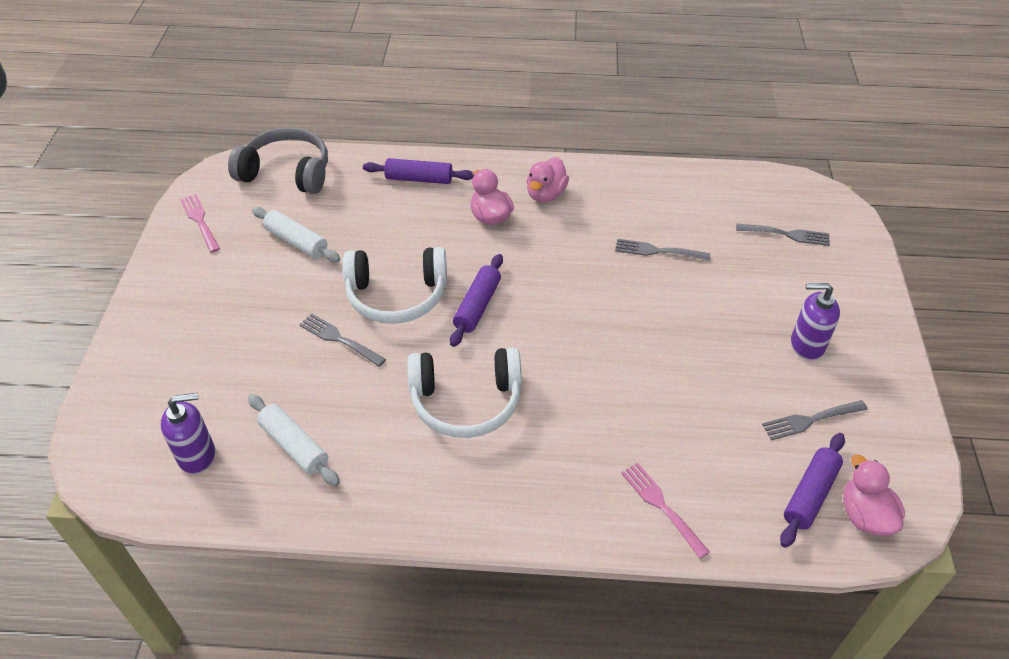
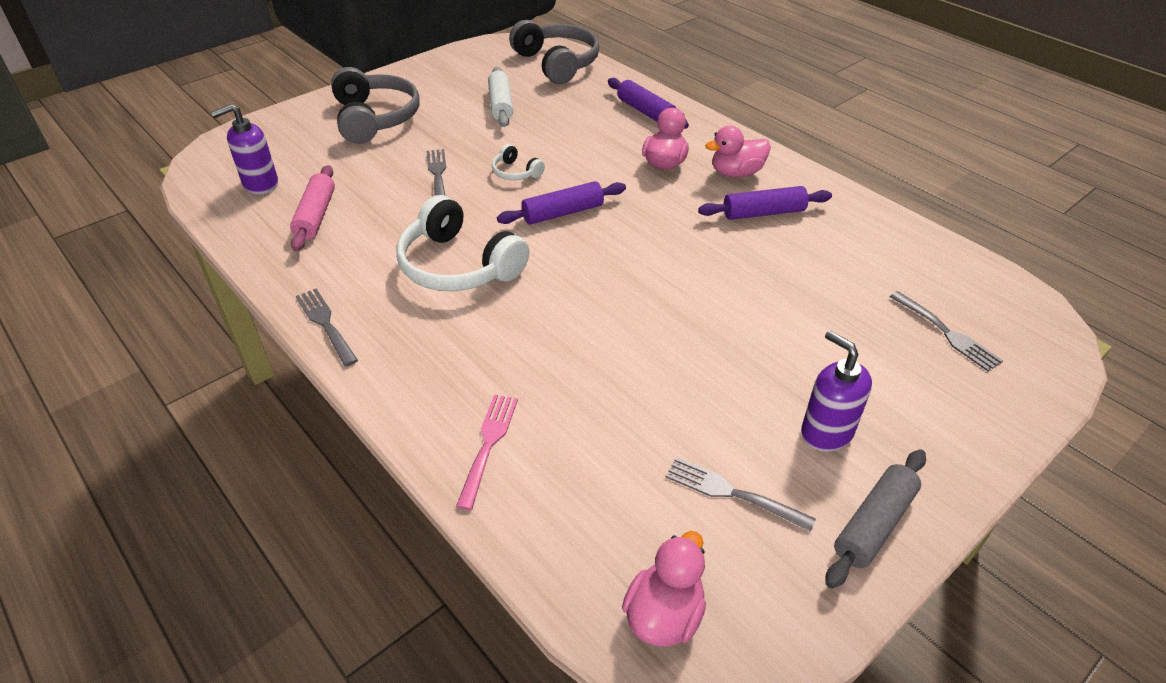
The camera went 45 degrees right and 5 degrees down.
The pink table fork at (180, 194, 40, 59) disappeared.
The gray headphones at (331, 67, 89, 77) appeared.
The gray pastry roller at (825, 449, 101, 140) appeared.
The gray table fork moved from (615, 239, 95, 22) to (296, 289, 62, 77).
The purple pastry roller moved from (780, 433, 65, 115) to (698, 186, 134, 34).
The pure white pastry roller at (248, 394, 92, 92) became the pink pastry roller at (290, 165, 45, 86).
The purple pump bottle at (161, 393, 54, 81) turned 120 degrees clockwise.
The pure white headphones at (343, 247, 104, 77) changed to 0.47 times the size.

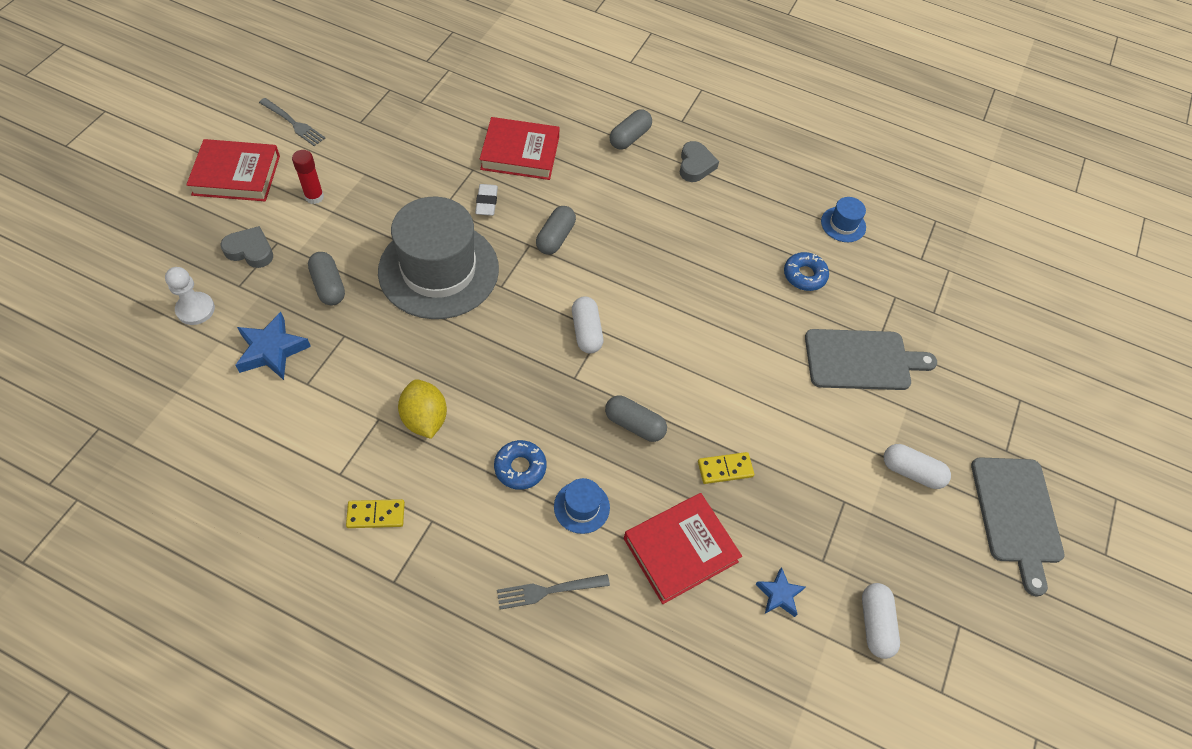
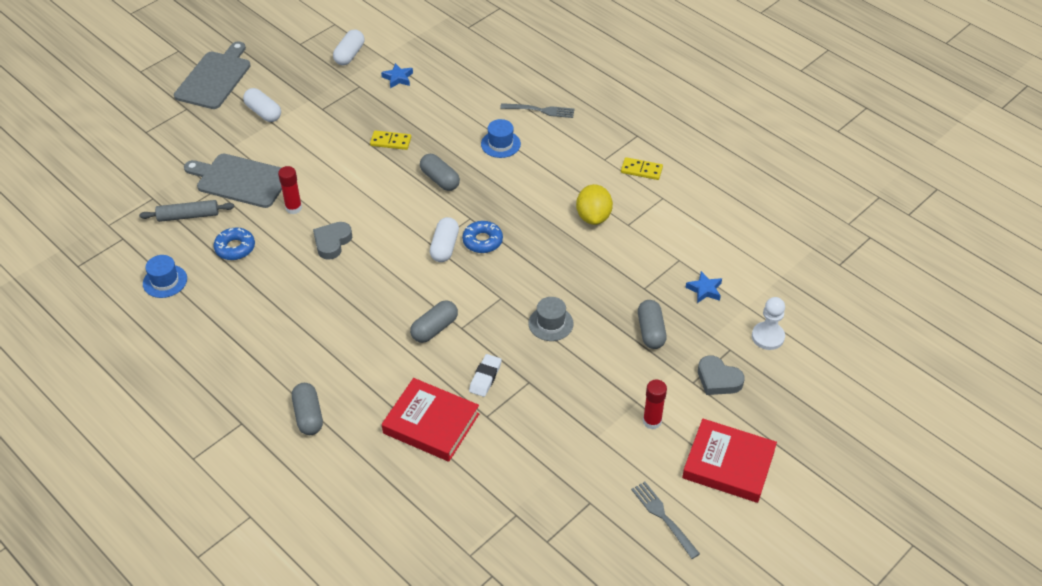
The camera went 155 degrees left and 10 degrees down.
The red hardback at (624, 493, 118, 111) disappeared.
The gray pastry roller at (139, 200, 95, 22) appeared.
The red glue stick at (278, 166, 24, 48) appeared.
The blue glazed donut moved from (494, 440, 52, 50) to (462, 221, 41, 32).
The gray heart shape moved from (680, 141, 39, 41) to (313, 222, 39, 38).
The gray capsule at (610, 109, 42, 41) turned 75 degrees counterclockwise.
The blue star shape at (235, 312, 76, 68) changed to 0.61 times the size.
The gray hat at (378, 197, 121, 122) changed to 0.41 times the size.

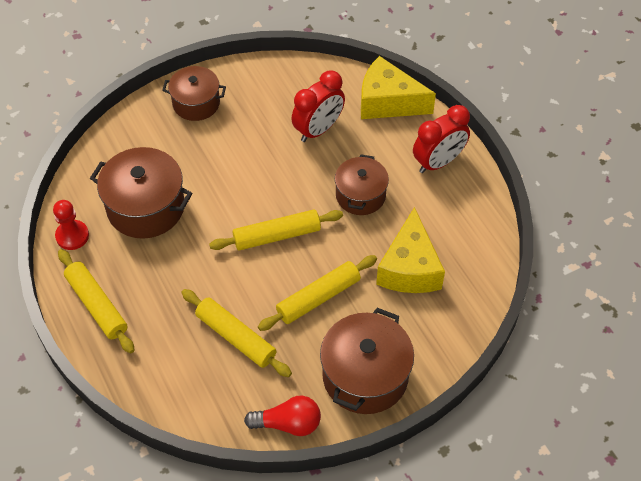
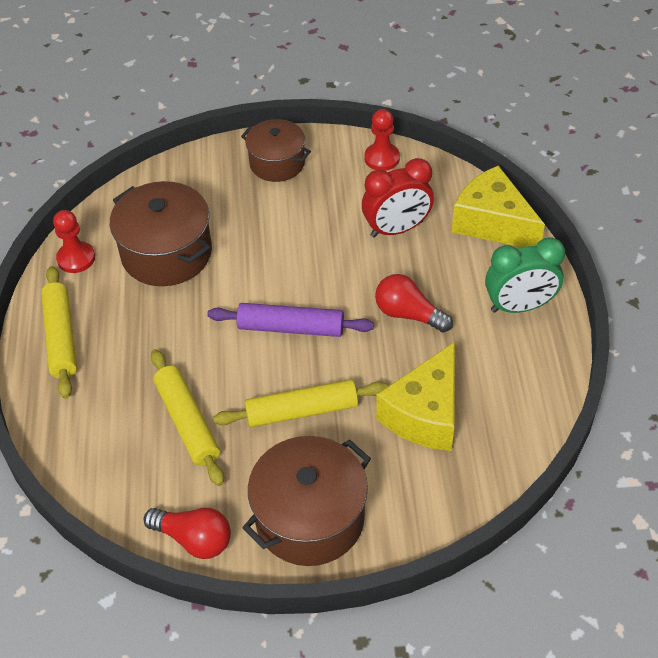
The camera went 25 degrees right and 5 degrees down.
The red game pawn at (364, 109, 36, 62) appeared.
The dark brown stockpot at (335, 154, 54, 61) was replaced by the red light bulb at (375, 274, 78, 59).
The golden pastry roller at (209, 209, 134, 42) became the purple pastry roller at (207, 303, 167, 34).
The red alarm clock at (413, 105, 57, 68) became the green alarm clock at (485, 237, 80, 76).

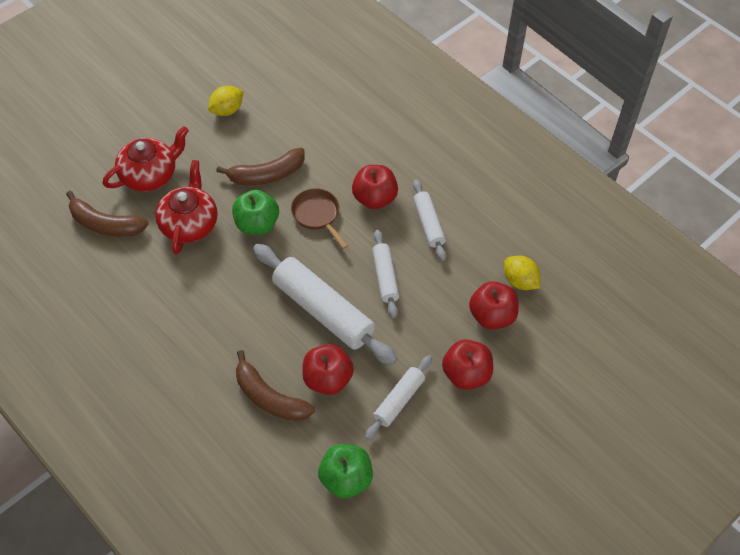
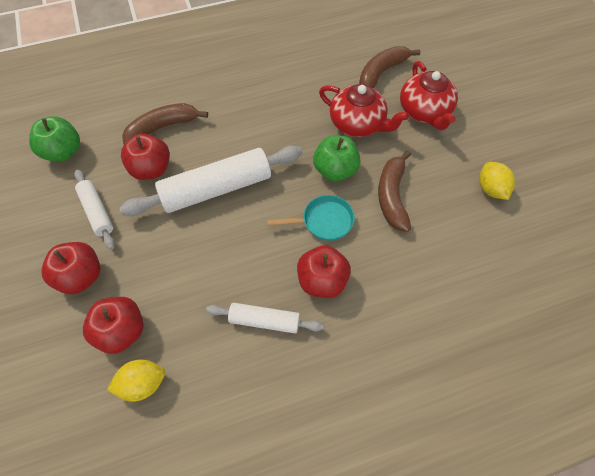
The camera went 115 degrees right and 5 degrees up.
The pure white pastry roller at (372, 230, 27, 88) disappeared.
The dark brown skillet at (291, 188, 57, 61) became the turquoise skillet at (267, 195, 88, 46).

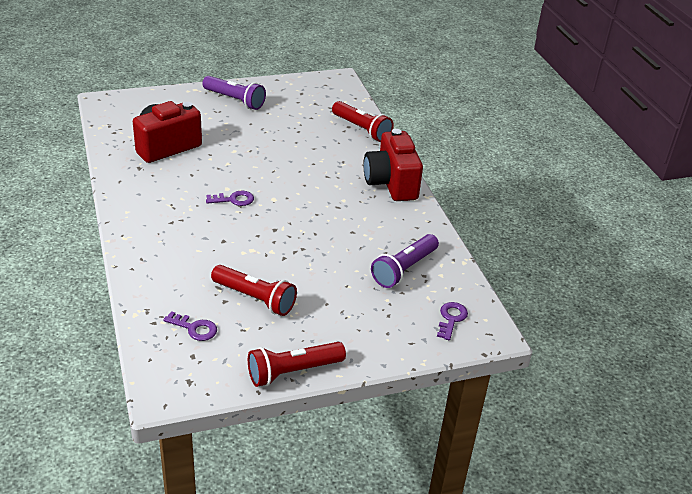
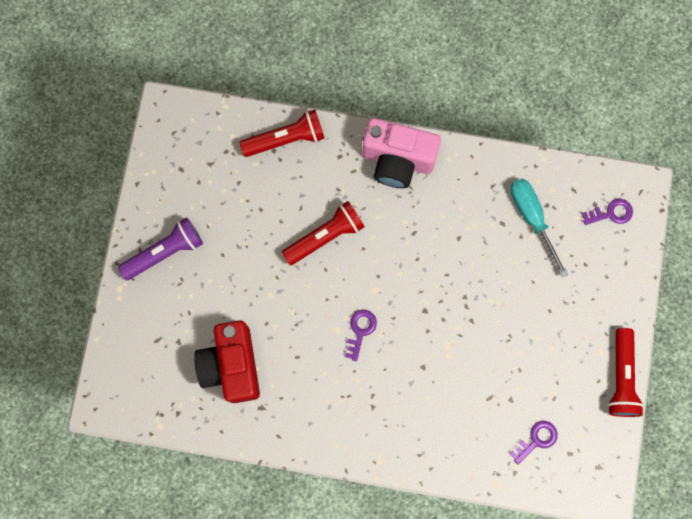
The camera went 60 degrees left and 40 degrees up.
The red torch moved from (211, 265, 86, 51) to (282, 201, 83, 64).
The purple torch at (371, 234, 68, 54) was replaced by the turquoise hand screwdriver at (510, 179, 59, 99).
The red camera at (363, 129, 60, 72) became the pink camera at (362, 118, 79, 70).
The purple latchkey at (437, 302, 31, 38) turned 120 degrees clockwise.

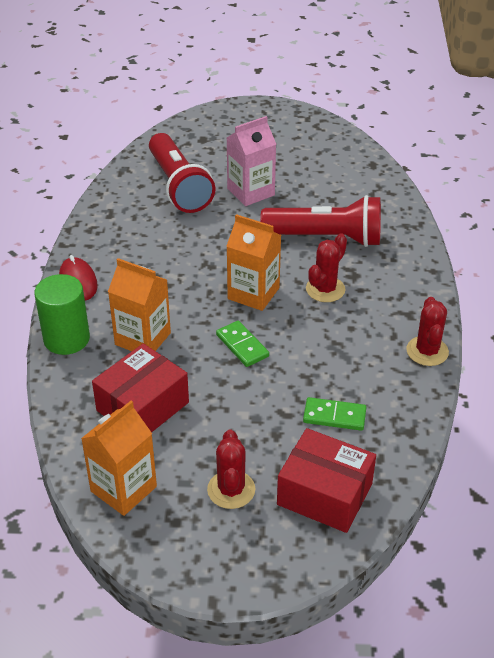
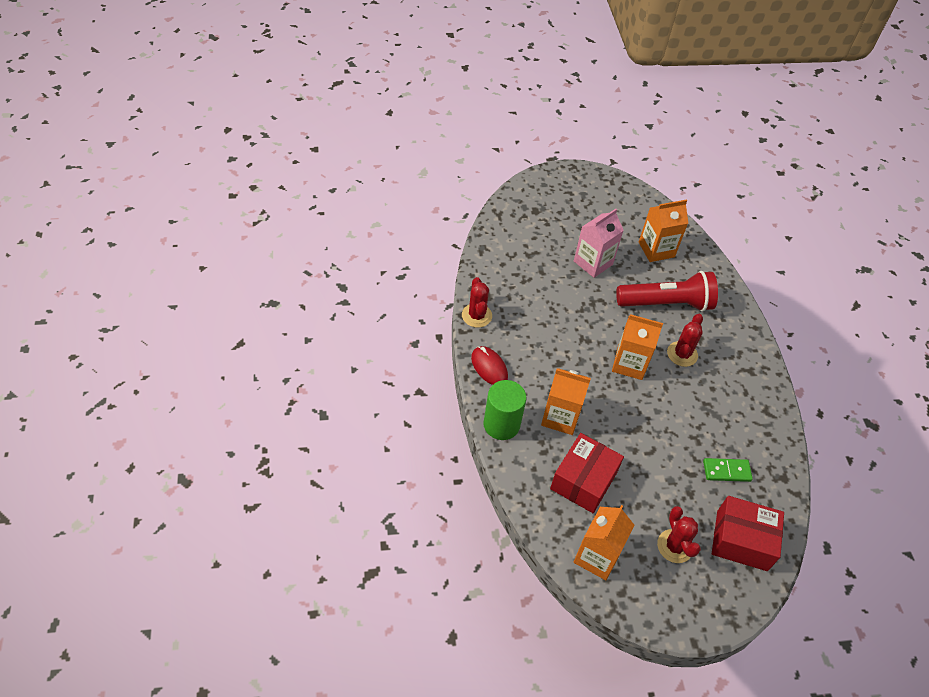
The camera went 15 degrees left and 10 degrees up.
The red torch at (149, 133, 66, 80) disappeared.
The green domino piece at (216, 321, 53, 46) disappeared.
The orange carton at (639, 199, 49, 63) appeared.
The red prickly plant moved from (406, 297, 43, 69) to (462, 277, 30, 51).

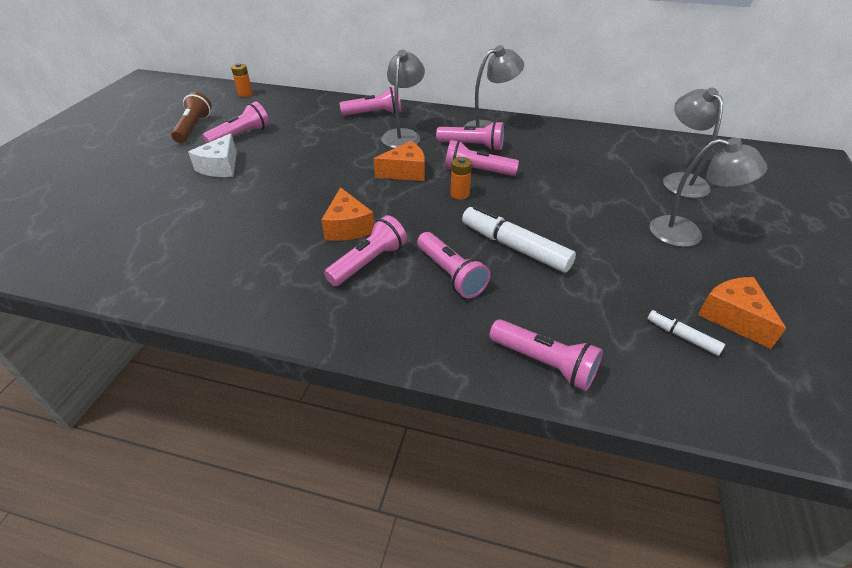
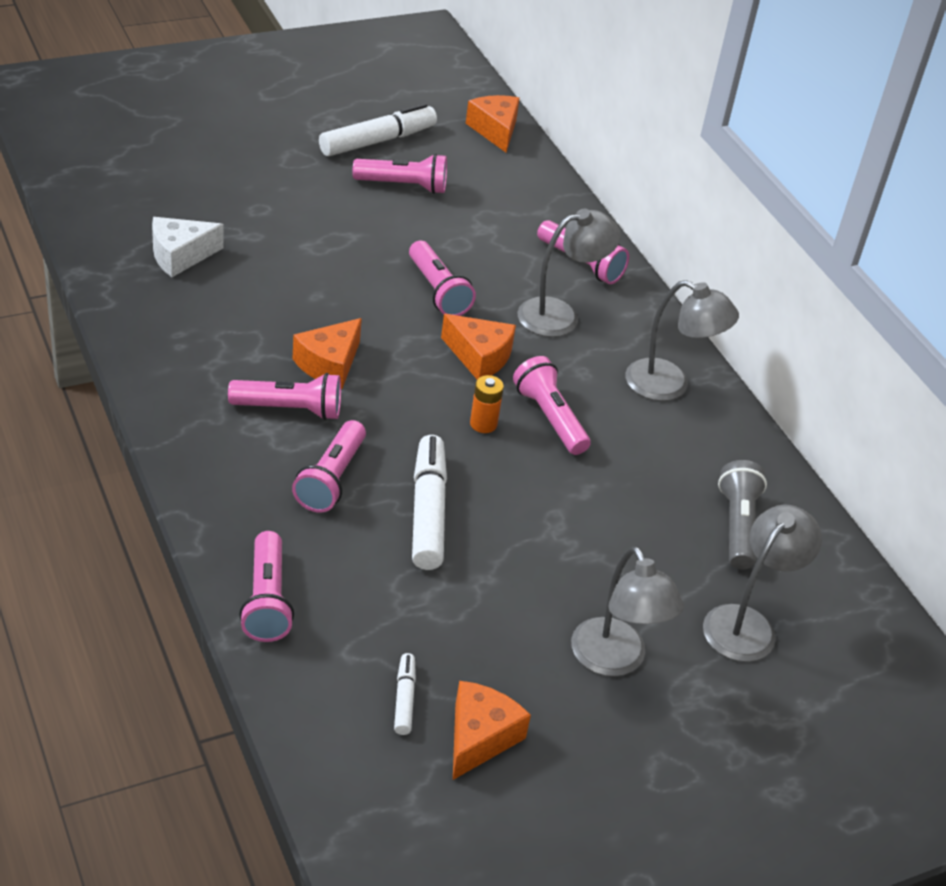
The camera went 45 degrees right and 0 degrees up.
The gray torch at (718, 460, 49, 109) appeared.
The pure white cheese wedge moved from (188, 133, 49, 44) to (152, 217, 72, 60).
The pink torch moved from (436, 121, 68, 30) to (409, 241, 67, 75).
The dark brown torch at (171, 92, 41, 51) was replaced by the pure white felt pen at (319, 103, 118, 53).
The orange AA battery at (231, 63, 22, 34) was replaced by the orange cheese wedge at (466, 95, 54, 57).

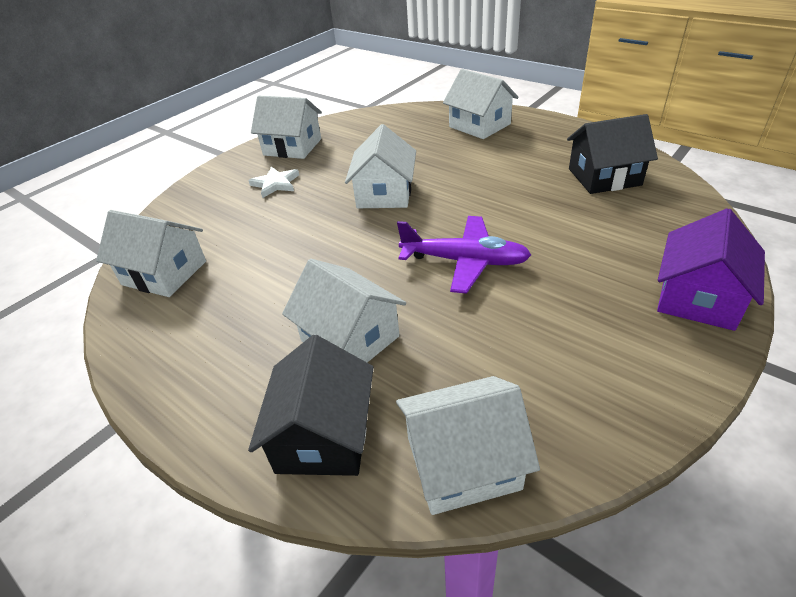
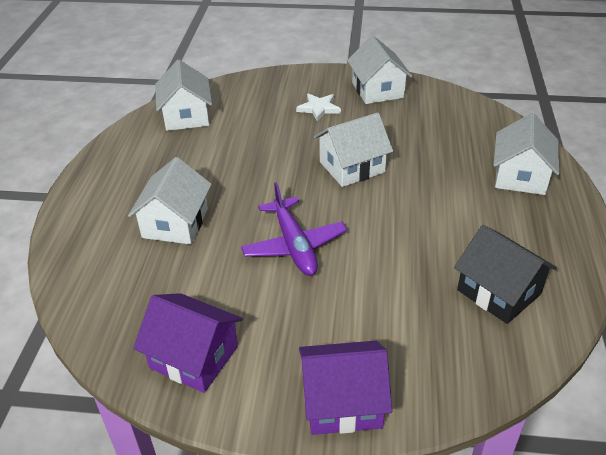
The camera went 55 degrees right and 0 degrees up.
The black toy house at (248, 335, 126, 141) disappeared.
The pure white toy house at (396, 376, 144, 139) disappeared.
The purple toy house at (133, 293, 110, 100) appeared.

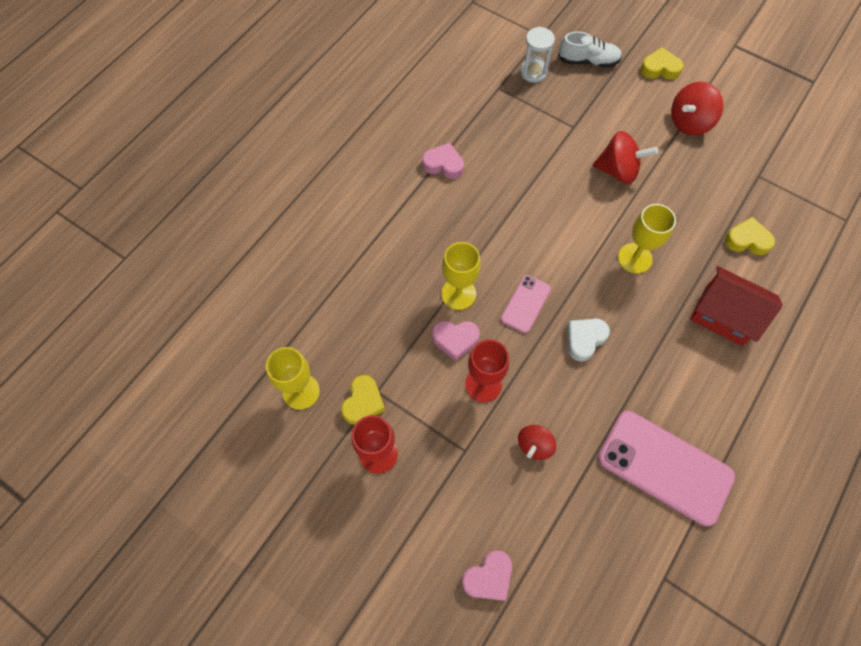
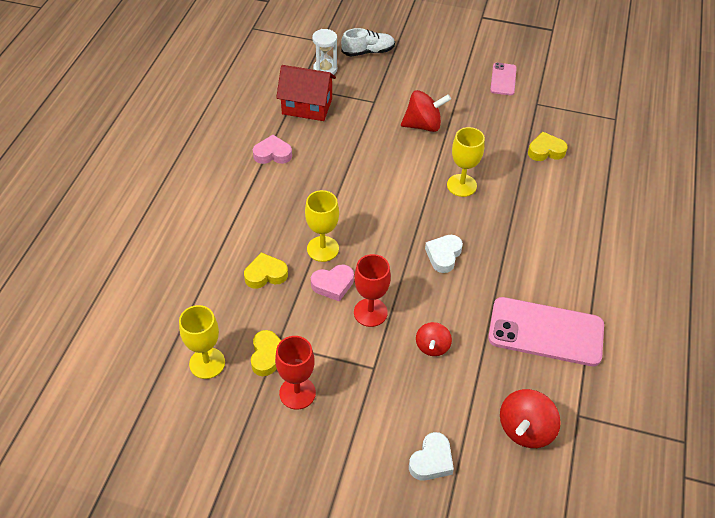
The camera went 20 degrees left and 15 degrees down.
The pink smartphone moved from (501, 275, 50, 58) to (490, 63, 27, 32).
The golden heart shape moved from (641, 47, 43, 33) to (244, 252, 44, 37).
The red whirligig moved from (671, 82, 52, 53) to (500, 389, 61, 59).
The red toy house moved from (690, 266, 93, 80) to (276, 65, 60, 56).
The pink heart shape at (462, 550, 50, 51) became the pure white heart shape at (409, 432, 45, 49).

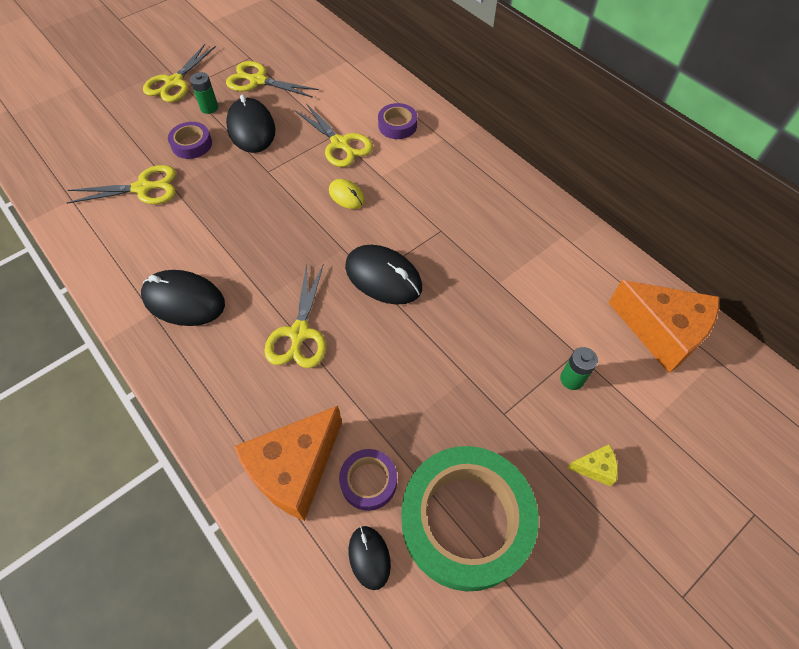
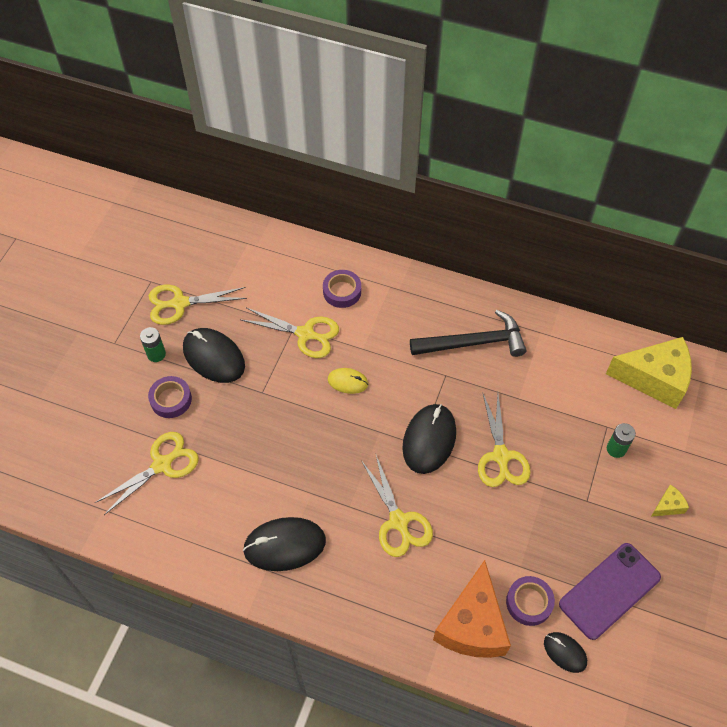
The camera went 30 degrees left and 0 degrees up.
The black hammer at (410, 310, 116, 47) appeared.
The golden pair of scissors moved from (143, 44, 73, 58) to (478, 394, 53, 93).
The green roll of tape at (401, 446, 138, 146) was replaced by the purple smartphone at (559, 543, 102, 97).
The orange cheese wedge at (609, 280, 110, 93) became the golden cheese wedge at (606, 337, 86, 72).
The black mouse at (345, 245, 77, 60) turned 75 degrees counterclockwise.

